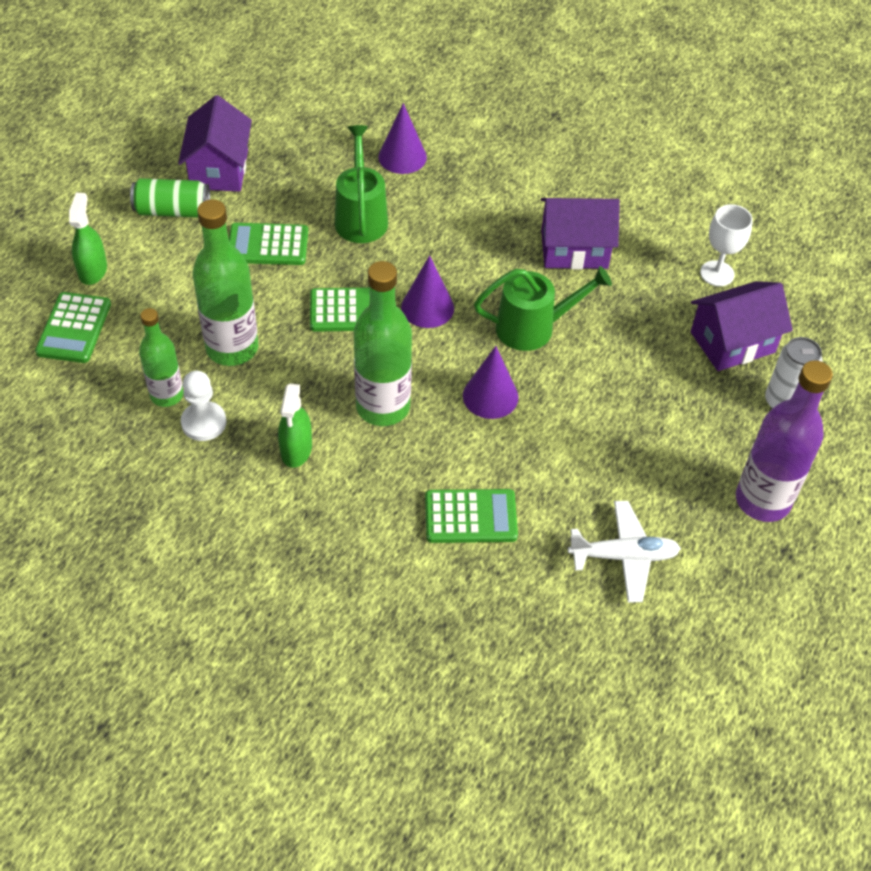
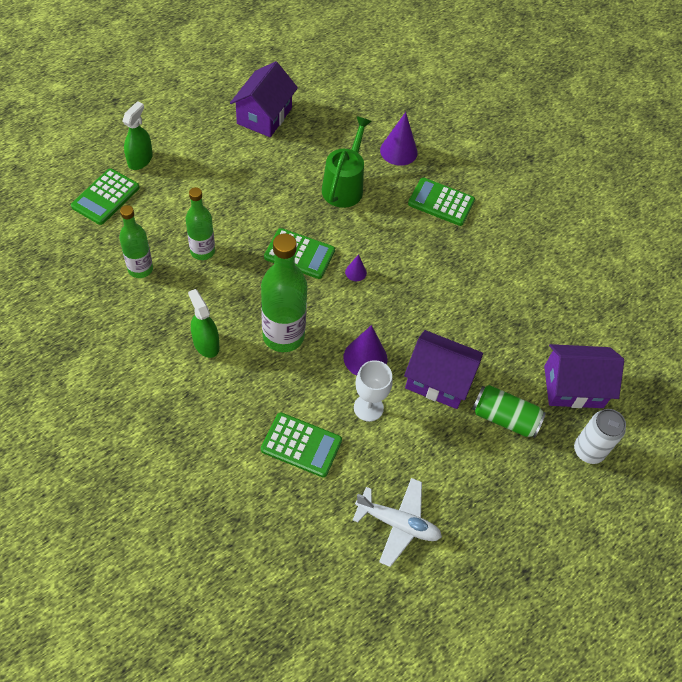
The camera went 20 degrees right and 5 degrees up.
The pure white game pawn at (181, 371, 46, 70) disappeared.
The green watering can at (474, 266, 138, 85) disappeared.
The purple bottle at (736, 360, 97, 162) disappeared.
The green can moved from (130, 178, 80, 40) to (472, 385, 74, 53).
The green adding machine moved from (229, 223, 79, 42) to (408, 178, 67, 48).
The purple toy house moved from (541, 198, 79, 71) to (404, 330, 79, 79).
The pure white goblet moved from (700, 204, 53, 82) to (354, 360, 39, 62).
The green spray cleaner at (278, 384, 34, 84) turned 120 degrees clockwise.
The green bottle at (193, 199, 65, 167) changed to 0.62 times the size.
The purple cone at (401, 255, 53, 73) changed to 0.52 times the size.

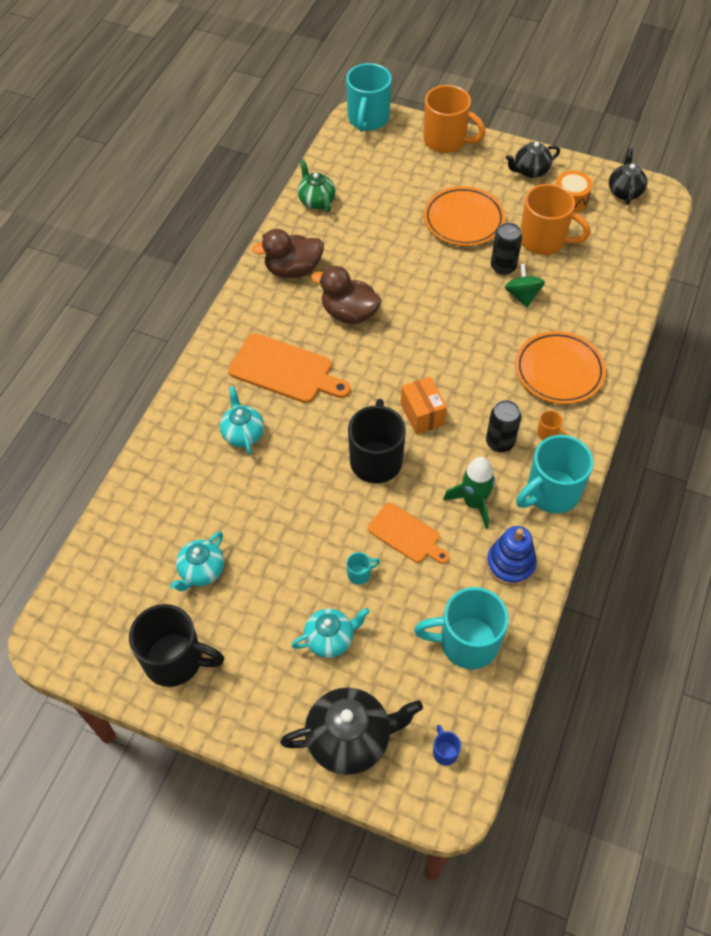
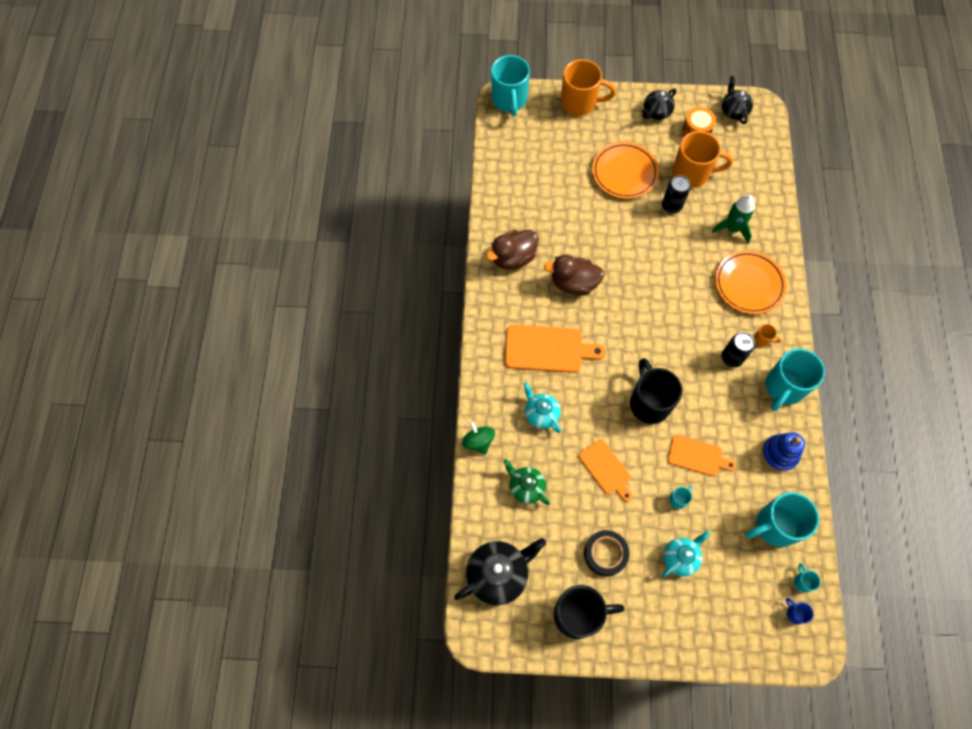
The camera went 20 degrees left and 10 degrees up.
The turquoise teapot at (170, 531, 54, 60) disappeared.
The orange package at (401, 377, 46, 57) disappeared.
The orange cutting board at (579, 439, 53, 63) appeared.
The black roll of tape at (584, 530, 45, 46) appeared.
The turquoise mug at (794, 564, 26, 28) appeared.
The black teapot moved from (280, 687, 143, 88) to (454, 538, 92, 67).
The green teapot moved from (298, 159, 38, 53) to (503, 459, 47, 46).
The green toy rocket moved from (443, 457, 52, 72) to (712, 195, 43, 48).
The green whirligig moved from (505, 264, 40, 43) to (462, 421, 33, 33).

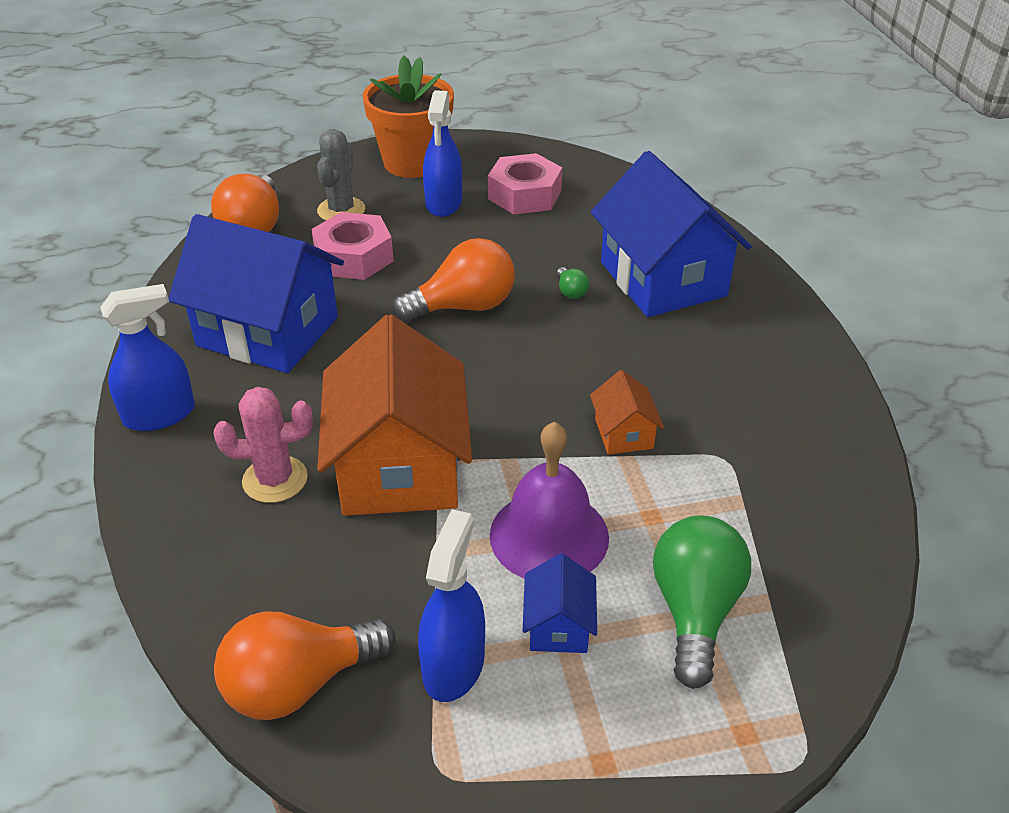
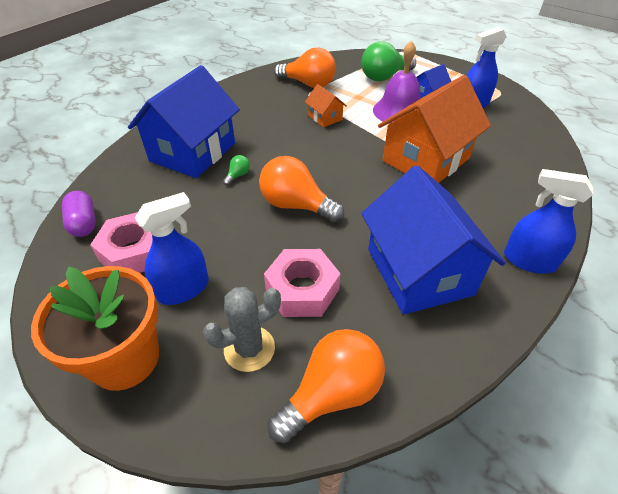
The camera went 130 degrees left and 5 degrees up.
The pink prickly plant at (214, 387, 99, 116) disappeared.
The purple capsule at (62, 191, 34, 46) appeared.
The orange light bulb moved from (214, 611, 182, 109) to (274, 48, 62, 40).
The orange toy house at (590, 370, 74, 85) turned 75 degrees counterclockwise.

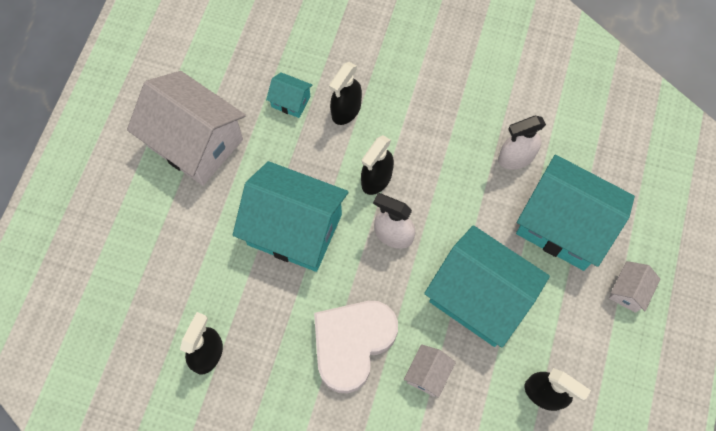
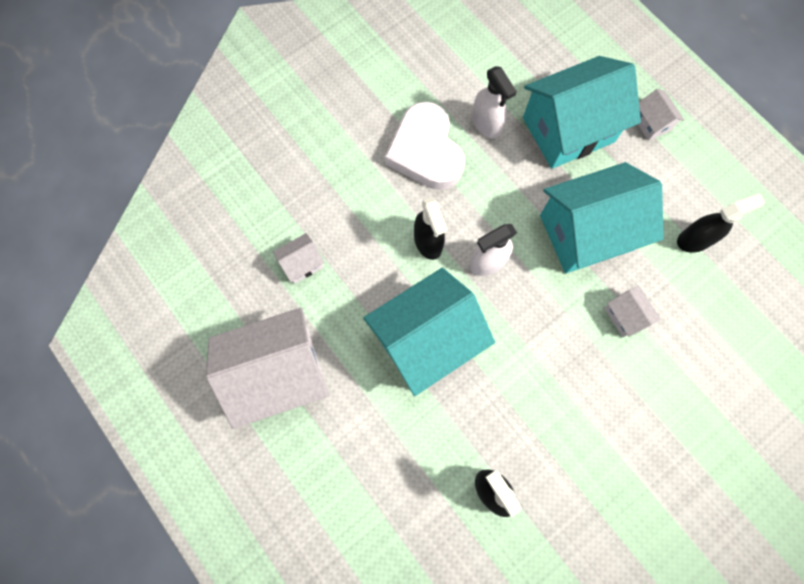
The camera went 55 degrees left and 5 degrees up.
The black spray cleaner at (329, 62, 33, 63) disappeared.
The pure white heart shape moved from (314, 301, 84, 92) to (385, 102, 80, 88).
The turquoise toy house at (266, 72, 46, 46) became the pure white toy house at (273, 233, 51, 51).
The pure white spray cleaner at (498, 116, 48, 54) turned 45 degrees counterclockwise.

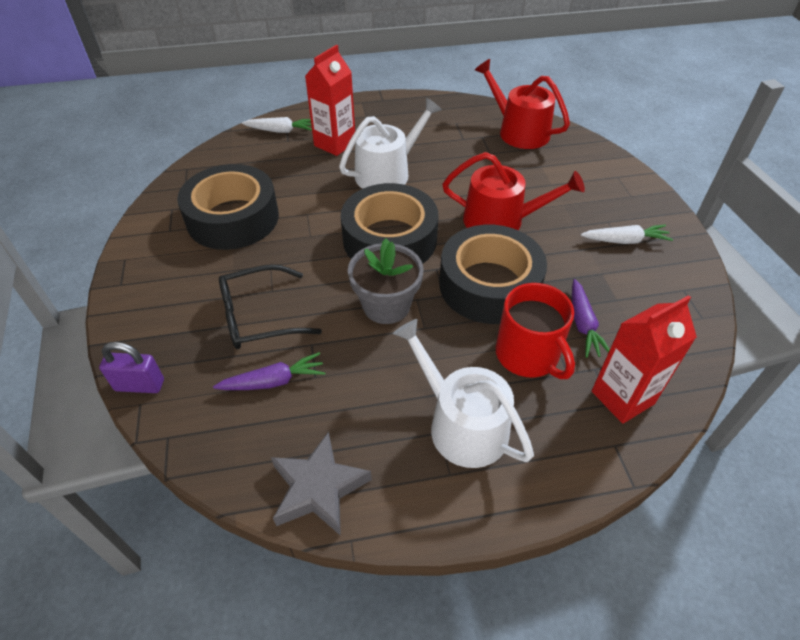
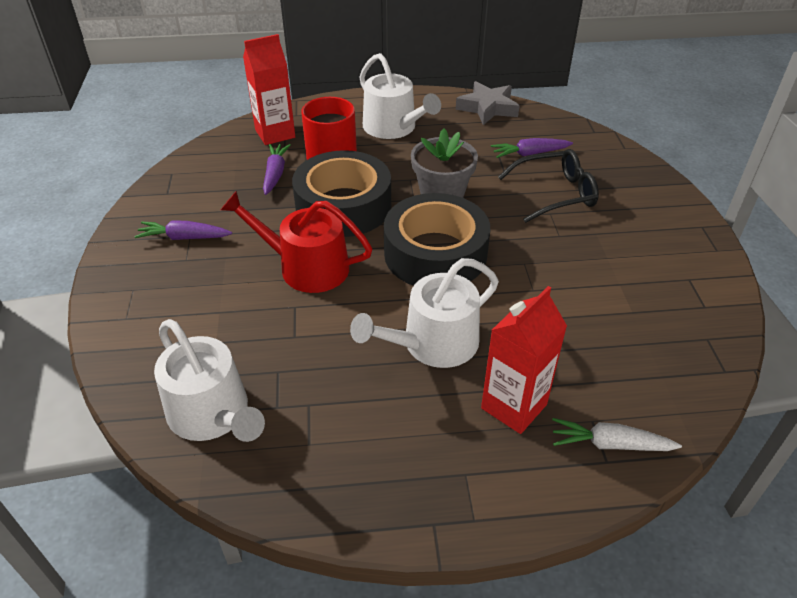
The camera went 175 degrees left and 5 degrees down.
The purple small lock at (99, 342, 65, 51) disappeared.
The black roll of tape at (177, 164, 102, 86) disappeared.
The red watering can at (475, 59, 95, 90) became the pure white watering can at (154, 319, 111, 123).
The pure white carrot at (581, 225, 92, 19) became the purple carrot at (134, 220, 98, 20).

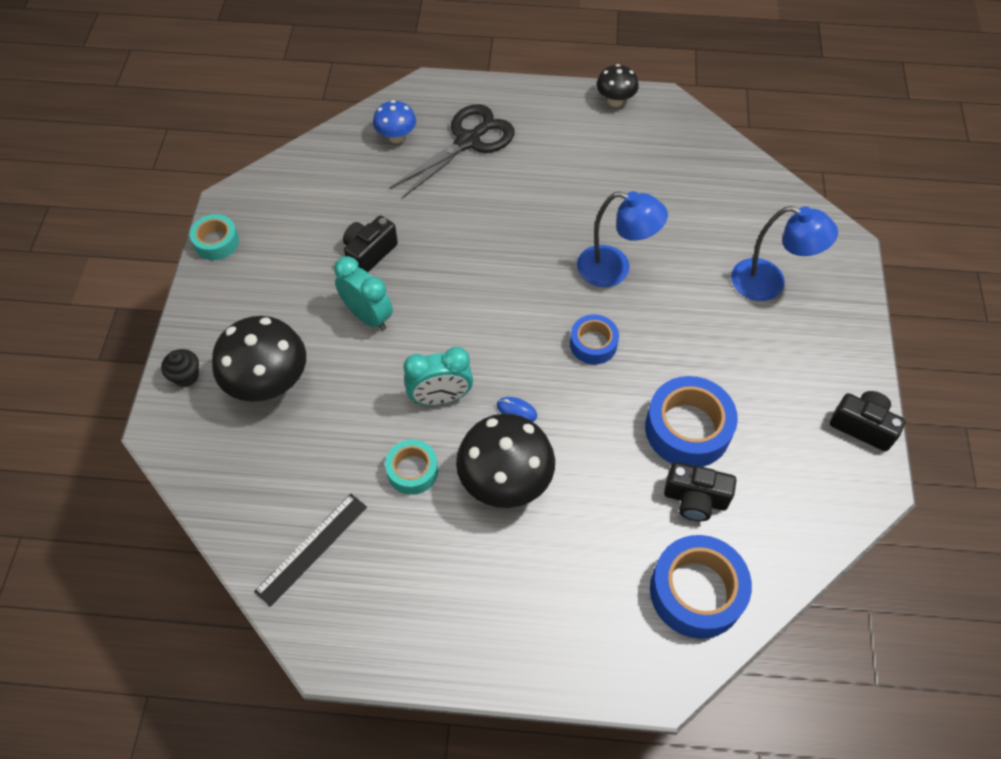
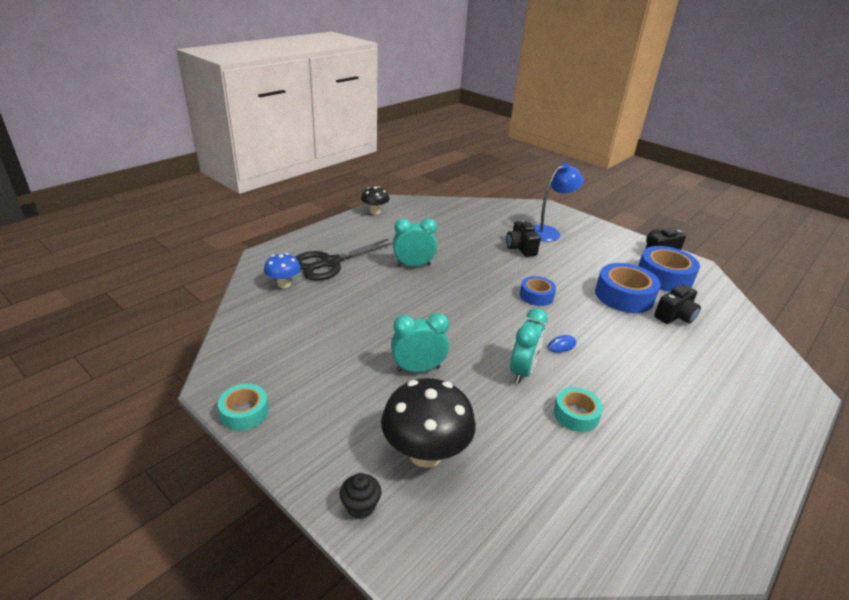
The camera went 55 degrees left and 25 degrees down.
The black measuring stick at (254, 494, 113, 113) disappeared.
The black fungus at (456, 414, 99, 94) disappeared.
The blue desk lamp at (577, 191, 91, 96) disappeared.
The turquoise alarm clock at (393, 218, 44, 49) appeared.
The black camera moved from (343, 216, 55, 56) to (506, 220, 35, 37).
The blue roll of tape moved from (650, 535, 102, 104) to (638, 246, 62, 46).
The black pair of scissors at (390, 104, 124, 94) turned 120 degrees counterclockwise.

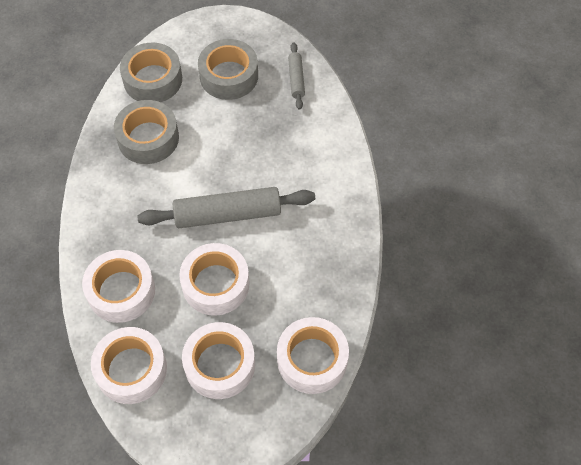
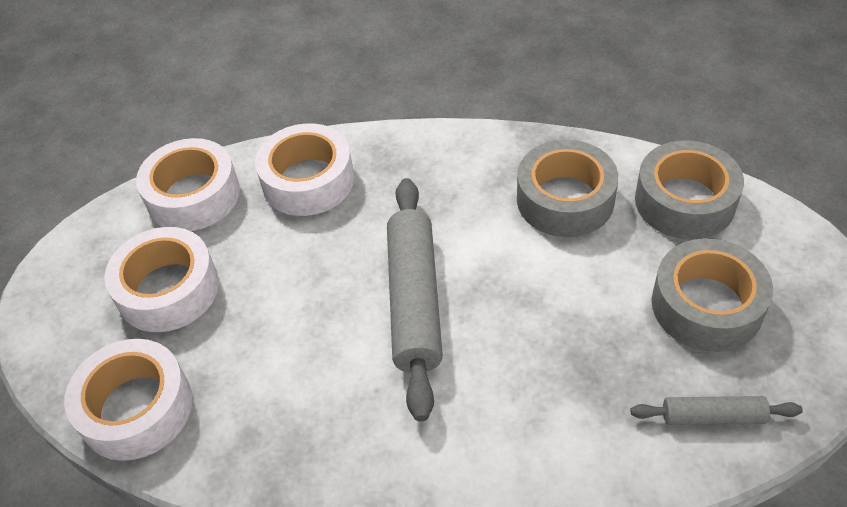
The camera went 100 degrees right and 10 degrees down.
The pure white roll of tape at (179, 243, 70, 73) disappeared.

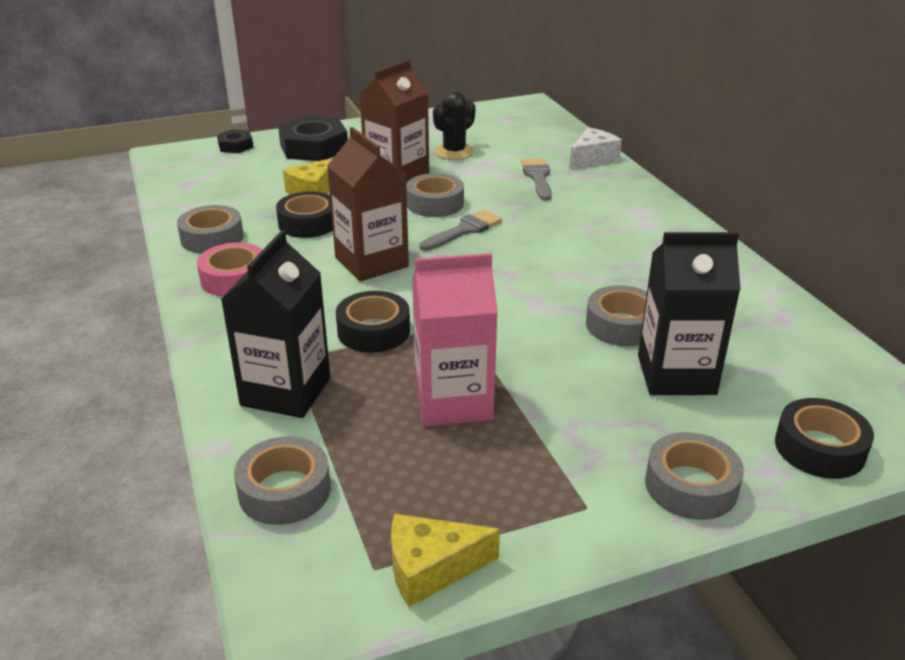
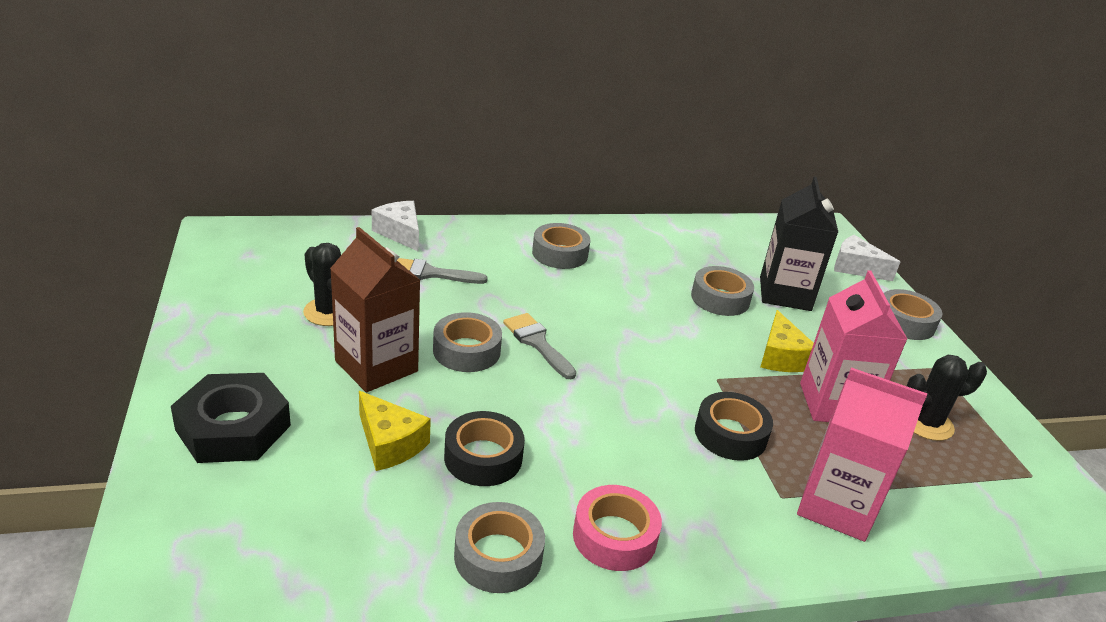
The camera went 85 degrees left and 0 degrees up.
The black hexagon nut at (217, 130, 36, 23) disappeared.
The dark brown carton at (327, 127, 82, 154) disappeared.
The black prickly plant at (907, 355, 80, 86) appeared.
The gray roll of tape moved from (234, 436, 97, 89) to (532, 223, 58, 46).
The golden cheese wedge moved from (391, 514, 109, 93) to (760, 310, 54, 62).
The black roll of tape at (775, 398, 99, 81) was replaced by the pure white cheese wedge at (834, 235, 66, 46).
The black carton at (221, 230, 109, 188) became the pink carton at (797, 367, 130, 175).

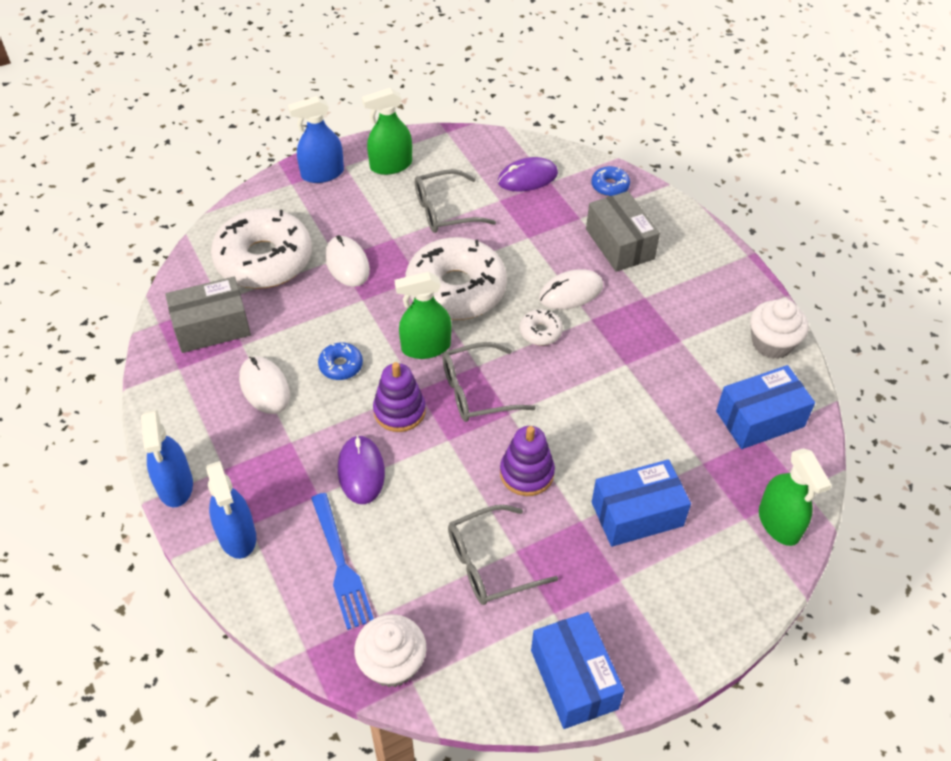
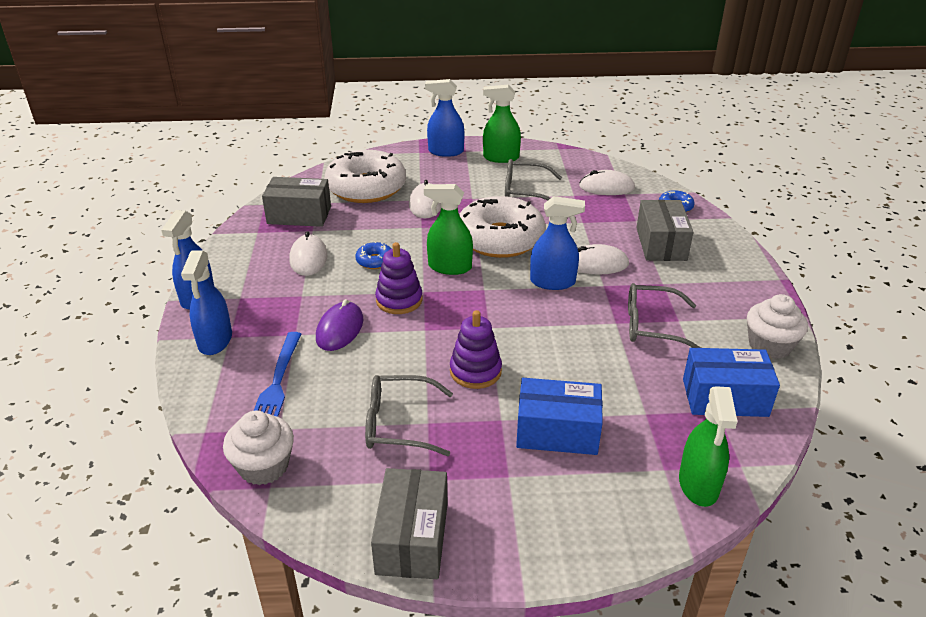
The camera went 25 degrees right and 15 degrees down.
The gray glasses moved from (442, 342, 94, 80) to (628, 283, 73, 65).
The pure white glazed donut at (519, 309, 44, 36) was replaced by the blue spray cleaner at (530, 196, 55, 94).
The purple mouse at (497, 157, 61, 35) became the pure white mouse at (579, 170, 56, 25).
The blue package at (531, 612, 94, 117) became the gray package at (371, 468, 77, 111).

